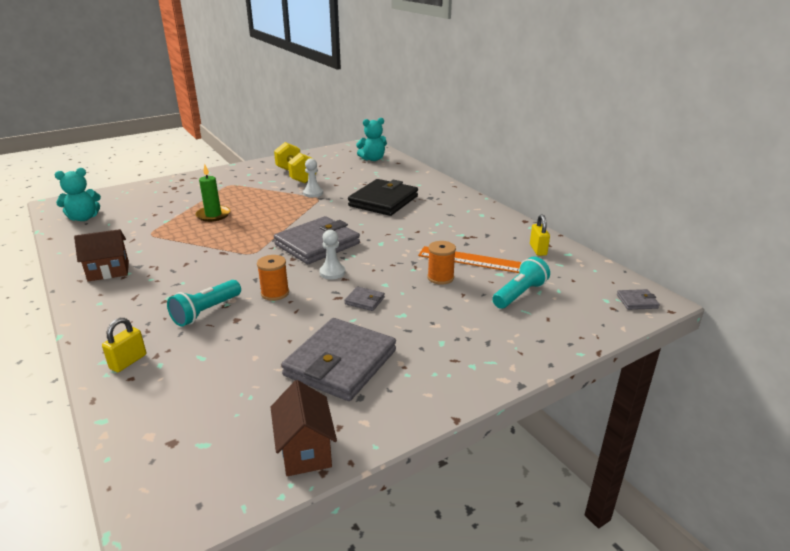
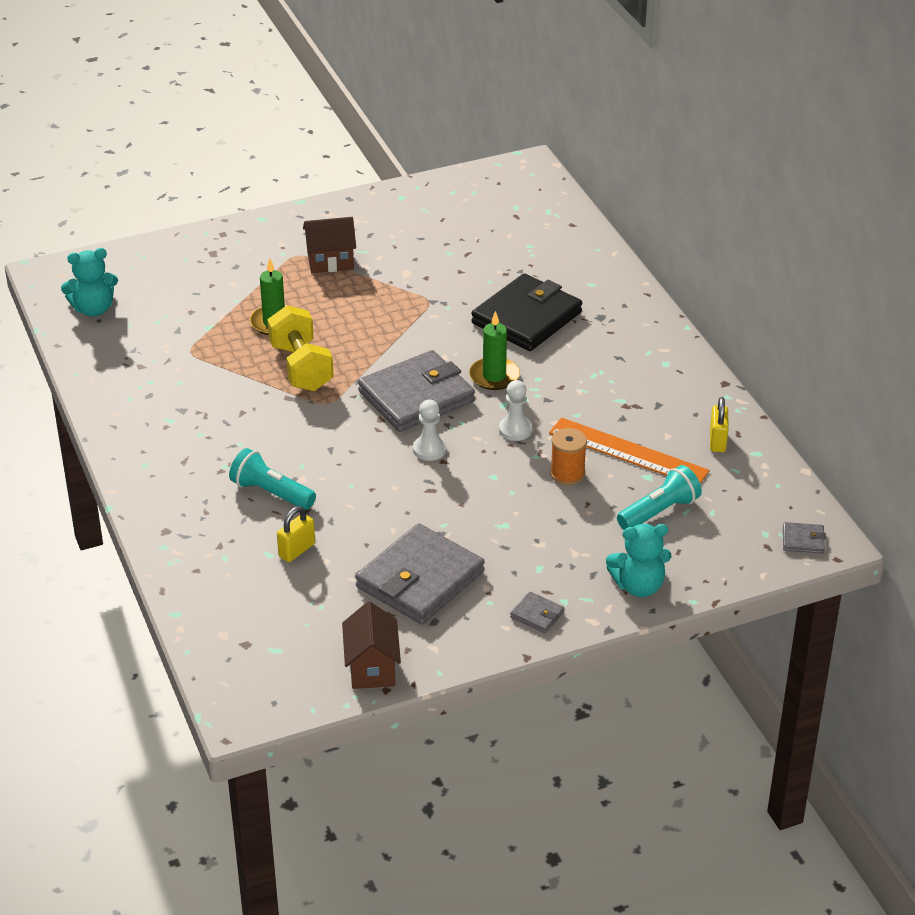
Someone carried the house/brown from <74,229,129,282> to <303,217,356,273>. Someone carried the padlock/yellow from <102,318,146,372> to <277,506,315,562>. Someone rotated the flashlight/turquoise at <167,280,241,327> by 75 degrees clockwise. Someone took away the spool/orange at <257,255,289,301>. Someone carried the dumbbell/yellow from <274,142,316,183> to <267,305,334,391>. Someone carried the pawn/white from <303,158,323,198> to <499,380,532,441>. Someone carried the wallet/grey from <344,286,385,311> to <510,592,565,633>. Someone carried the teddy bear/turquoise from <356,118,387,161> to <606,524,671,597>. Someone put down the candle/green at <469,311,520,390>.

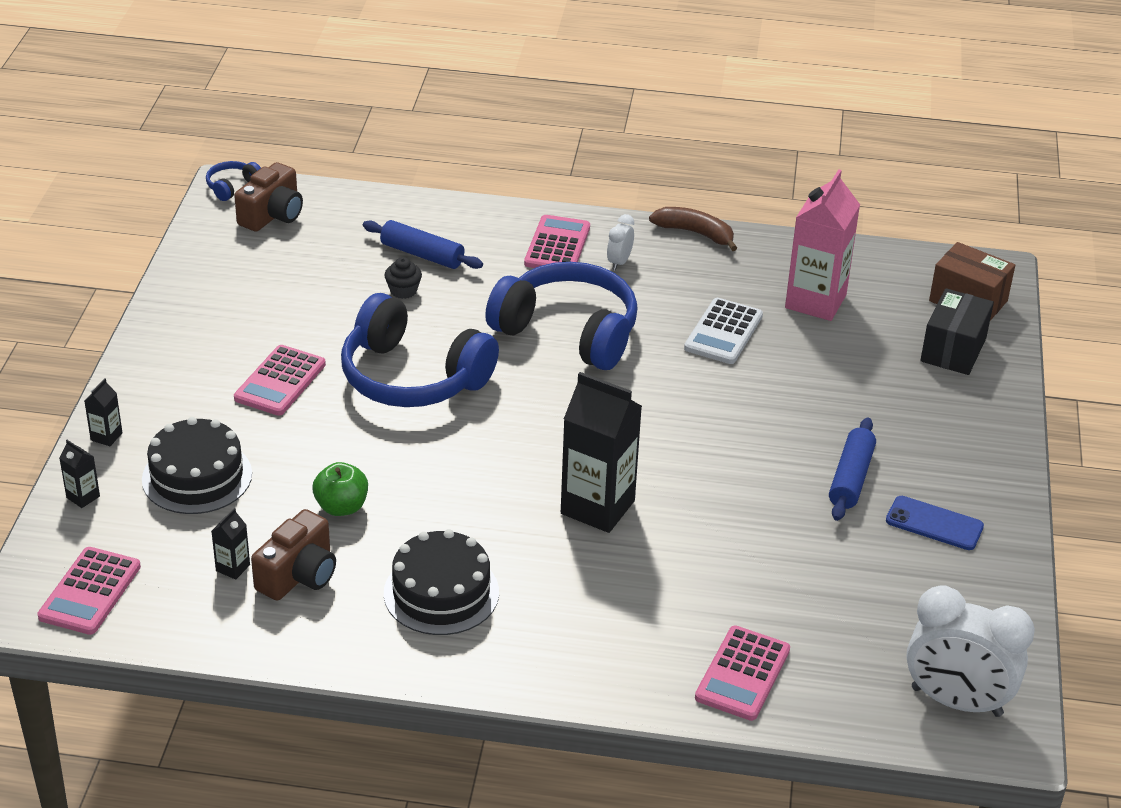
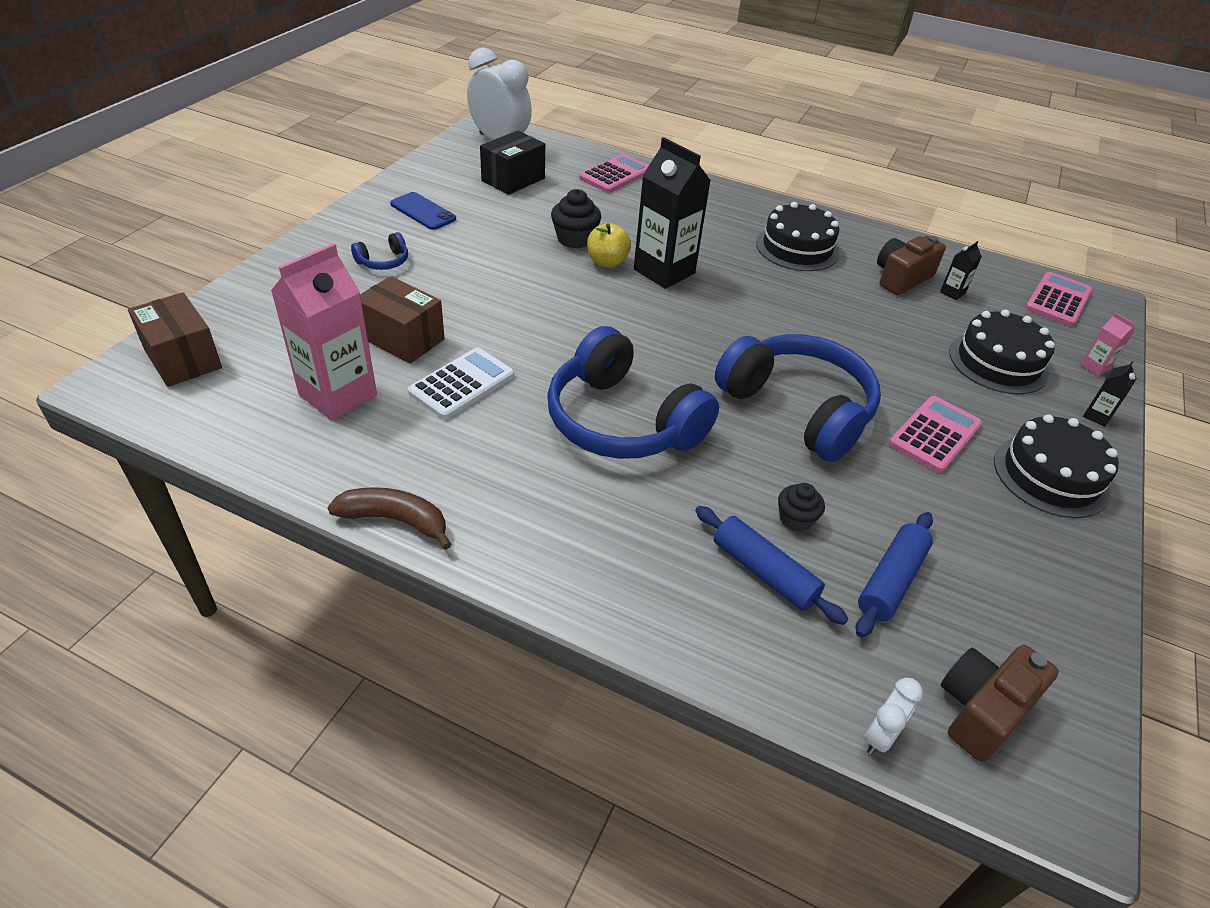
Someone repainted the carton/black at <59,440,100,508>, which became the carton/pink at <1080,313,1135,376>. Someone carried the headphones/blue from <206,161,261,201> to <351,232,408,270>. Someone took away the apple/green at <312,462,368,516>. Someone took away the calculator/pink at <524,215,590,268>. Someone carried the clock/white from <607,214,634,270> to <864,678,923,755>. Someone rotated the banana/brown at <649,207,737,251> by 150 degrees clockwise. Someone carried the rolling pin/blue from <829,418,876,521> to <856,512,933,638>. Someone carried the box/black from <920,288,994,375> to <480,131,545,195>. Someone put down the box/brown at <360,276,445,364>. Someone put down the cupcake/black at <551,189,601,249>. Someone put down the apple/yellow at <587,223,631,268>. Someone put down the cake/black at <994,414,1119,518>.

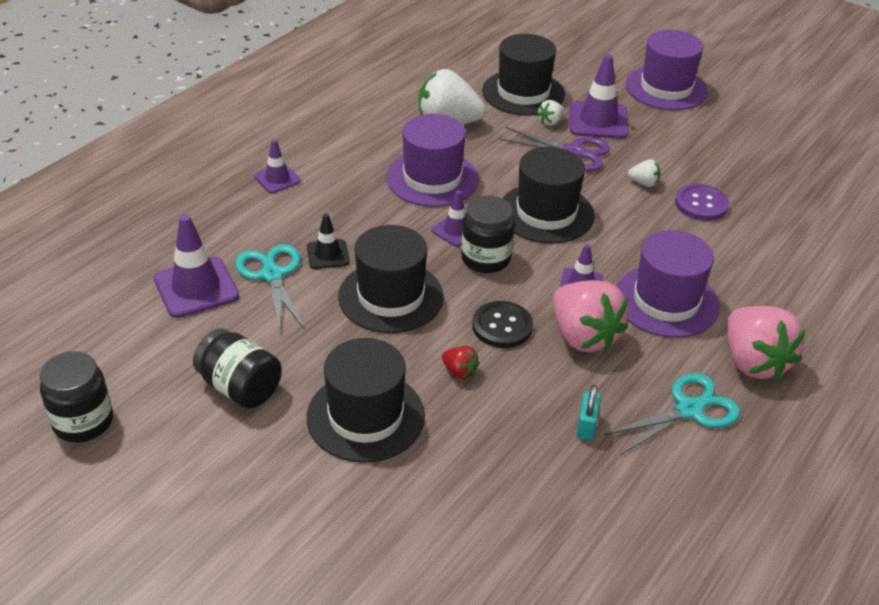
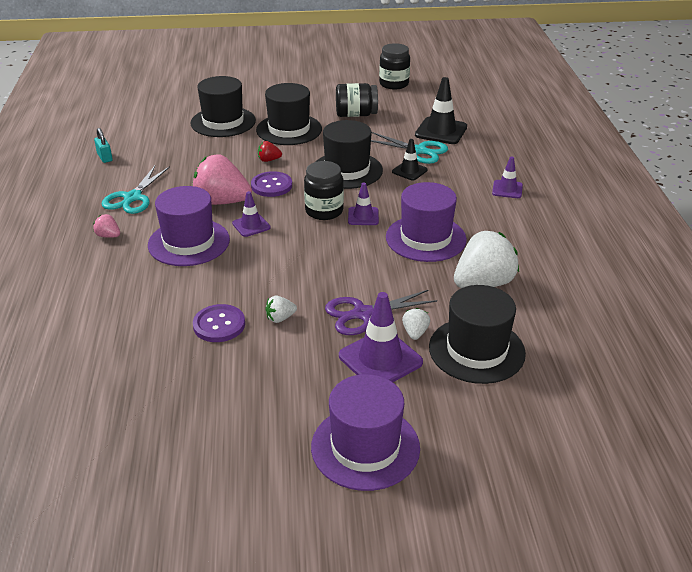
Someone repainted the traffic cone/purple at <154,214,239,318>, which became the traffic cone/black at <415,77,467,144>. Someone repainted the button/black at <472,301,533,348>, which became the button/purple at <251,171,292,197>. Someone carried the hat/black from <502,147,594,243> to <191,76,256,137>. Someone carried the padlock/turquoise from <576,385,601,441> to <94,128,113,163>. Someone scaled the strawberry/pink at <727,306,806,381> by 0.44.

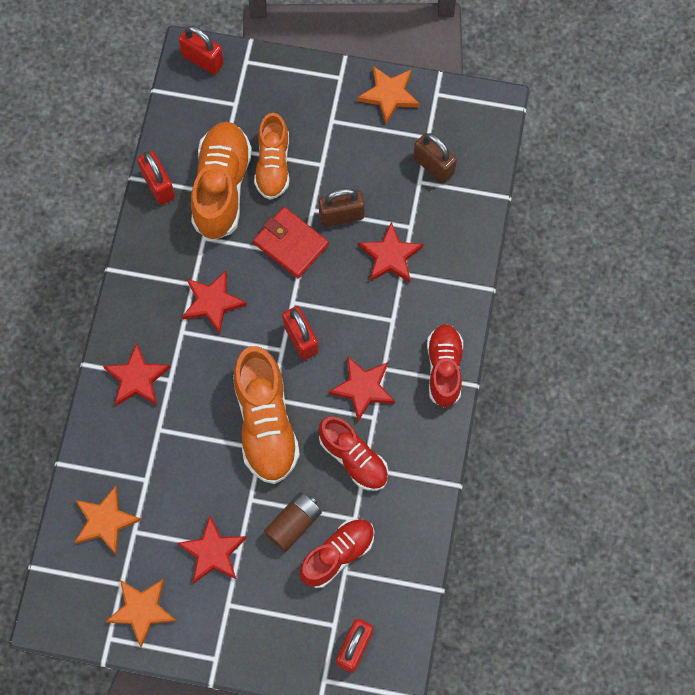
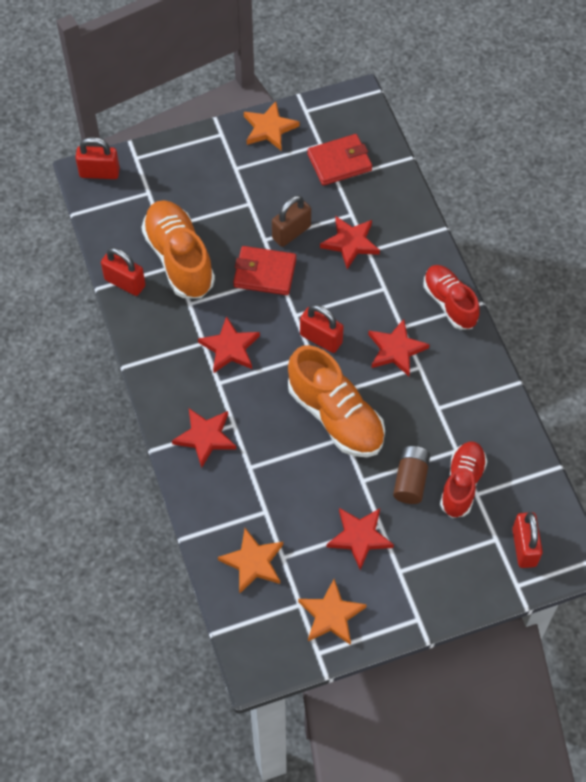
Someone took away the shoe/orange at <254,113,289,200>. Someone took away the shoe/red at <319,416,388,491>. Someone swapped the padlock/brown at <413,133,457,183> for the wallet/red at <307,134,372,186>.

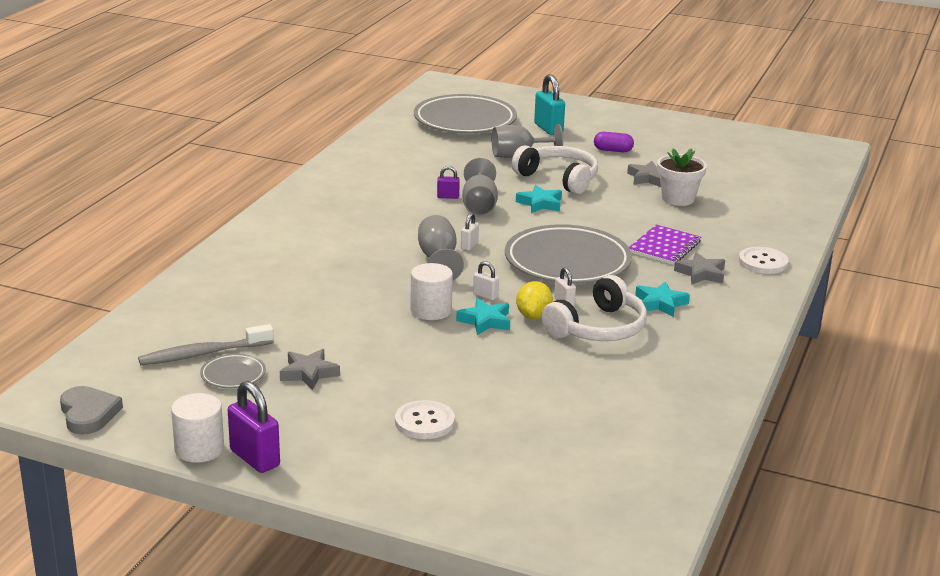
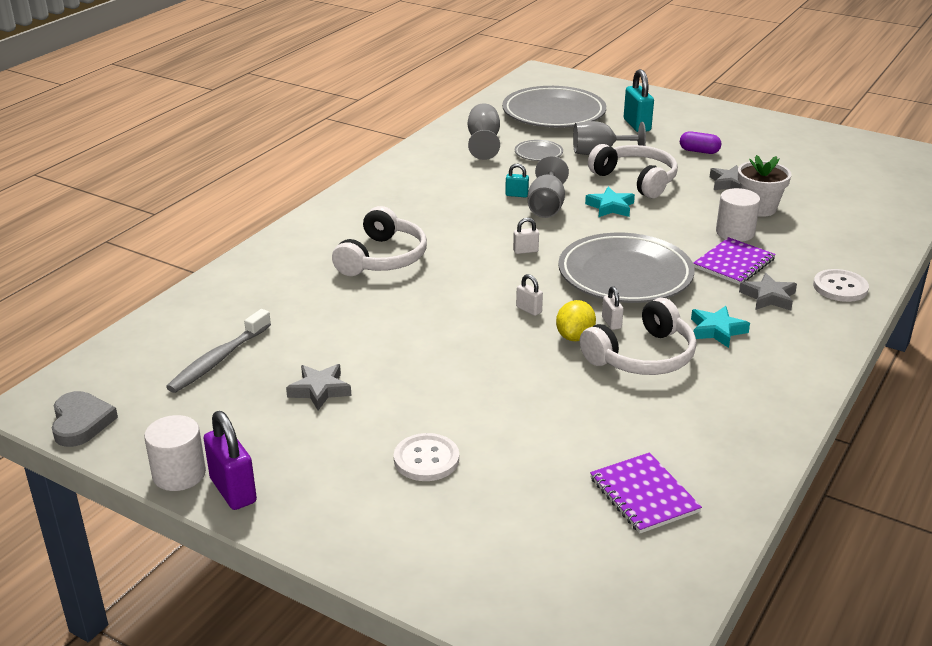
Someone rotated the toothbrush/grey at <138,324,274,365> by 45 degrees counterclockwise. Someone carried the plate/grey from <200,354,266,388> to <515,140,563,161>. Someone carried the cylinder/white from <410,263,453,320> to <716,188,760,242>. Someone carried the goblet/grey from <418,215,464,280> to <468,103,500,160>. Someone repainted the padlock/purple at <437,166,460,199>, which became the padlock/turquoise at <505,164,529,197>. Someone took away the star/turquoise at <456,298,510,335>. Someone rotated the padlock/white at <461,213,479,251> by 45 degrees clockwise. Someone put down the headphones/white at <332,206,427,276>. Someone put down the notebook/purple at <590,453,702,534>.

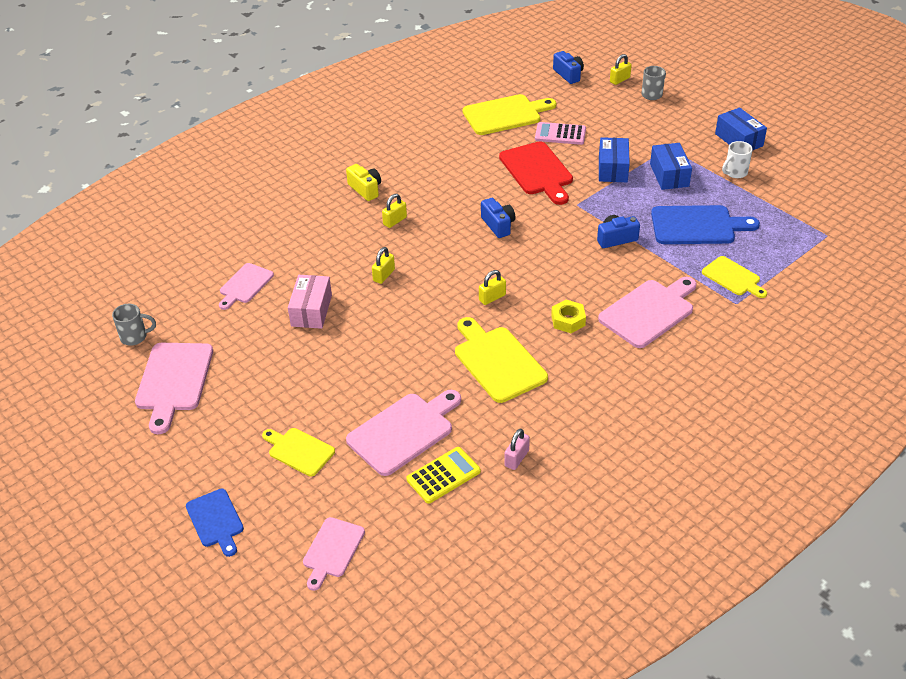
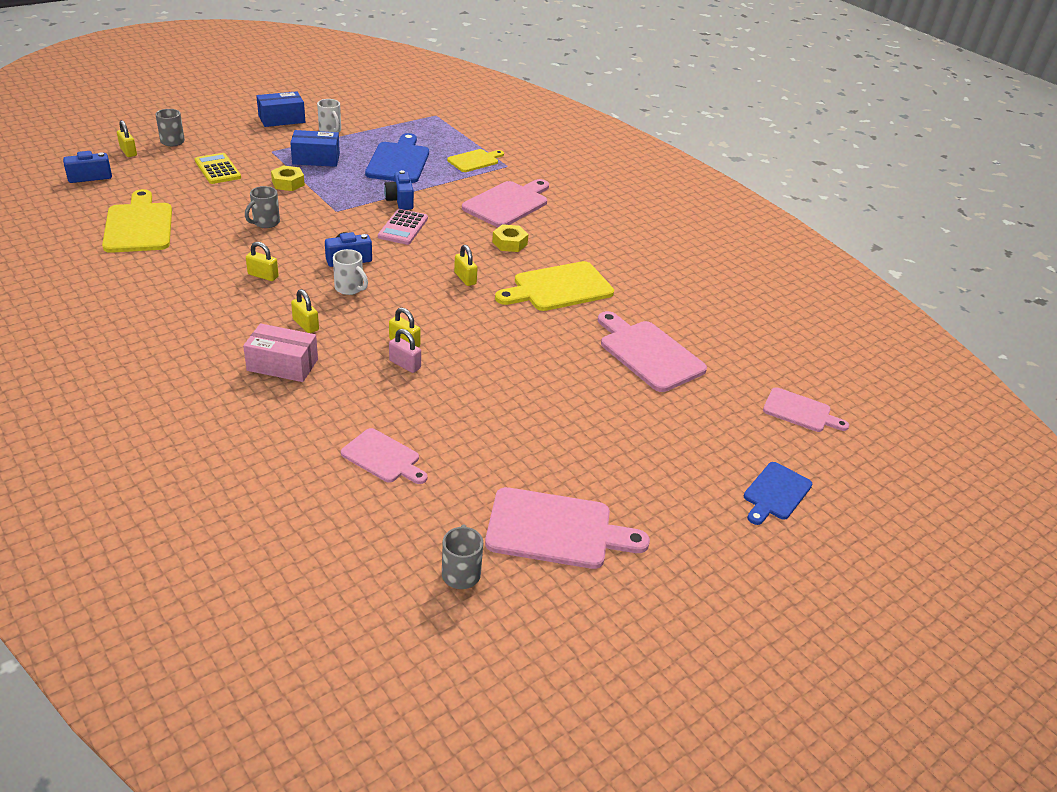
Someone rotated the cutting board/blue at <186,489,244,557> by 150 degrees clockwise. Someone took away the cutting board/yellow at <262,428,335,476>. Someone carried the box/pink from <288,275,332,329> to <243,323,318,382>. Someone took away the camera/yellow at <346,164,381,201>. Someone carried the calculator/yellow from <406,447,481,504> to <195,153,241,184>. Someone swapped the cutting board/red at <499,141,573,205> for the mug/grey at <245,186,280,228>. Someone carried the padlock/pink from <504,429,530,470> to <389,329,421,373>. Someone carried the calculator/pink from <535,122,586,145> to <378,209,428,245>. Someone rotated the cutting board/pink at <598,277,697,348> by 75 degrees clockwise. Someone swapped the box/blue at <599,137,630,182> for the nut/yellow at <271,165,305,191>. Someone put down the padlock/yellow at <246,242,279,281>. Someone put down the mug/white at <333,249,368,295>.

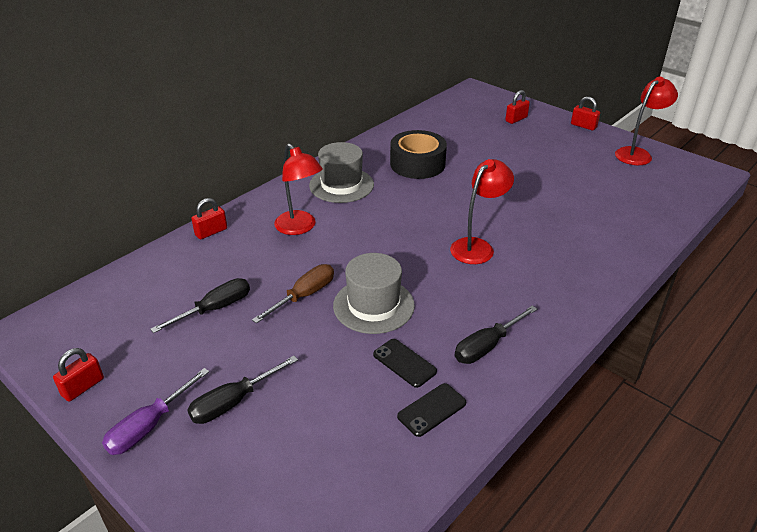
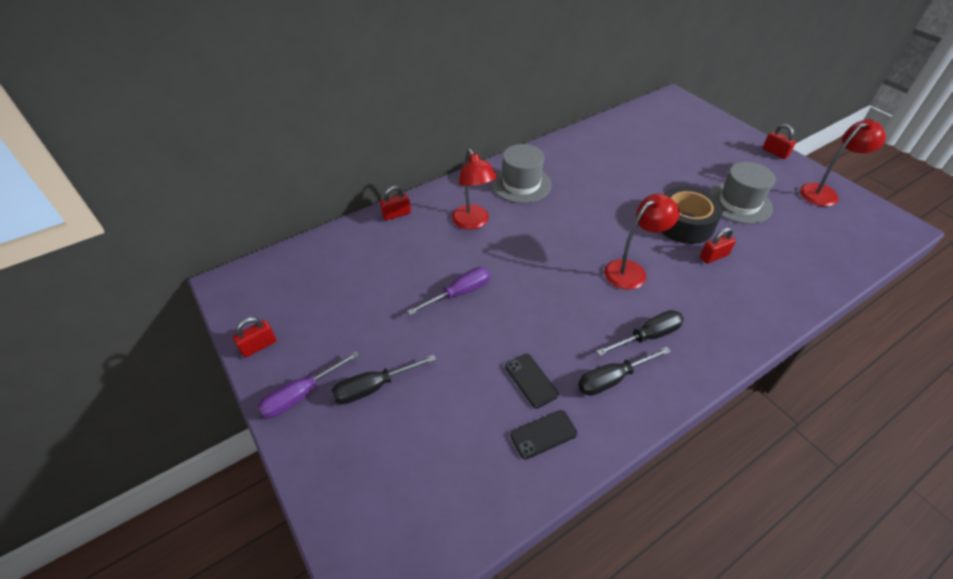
Someone carried the screwdriver/black from <150,278,250,333> to <596,310,684,356>. Someone repainted the screwdriver/brown at <252,264,334,323>, which became the screwdriver/purple at <407,267,490,315>. Someone carried the hat/grey from <333,253,415,334> to <709,162,776,224>. Someone carried the tape/black from <390,130,447,179> to <661,186,723,244>. Someone carried the padlock/red from <505,90,530,124> to <700,227,736,264>.

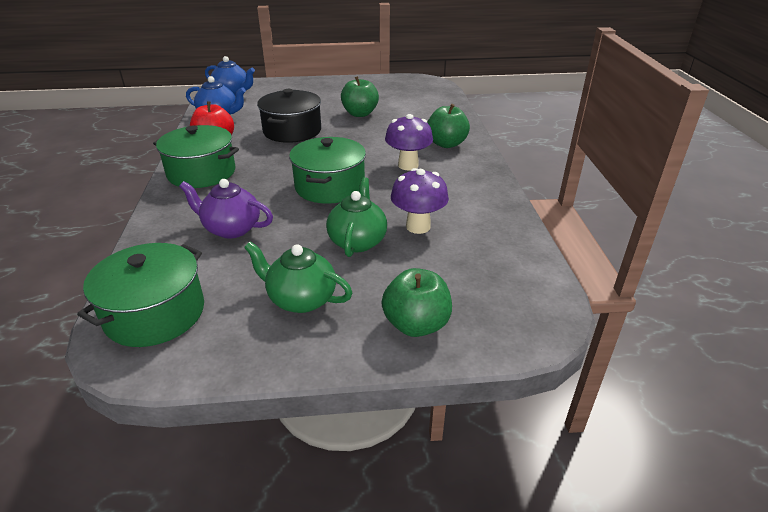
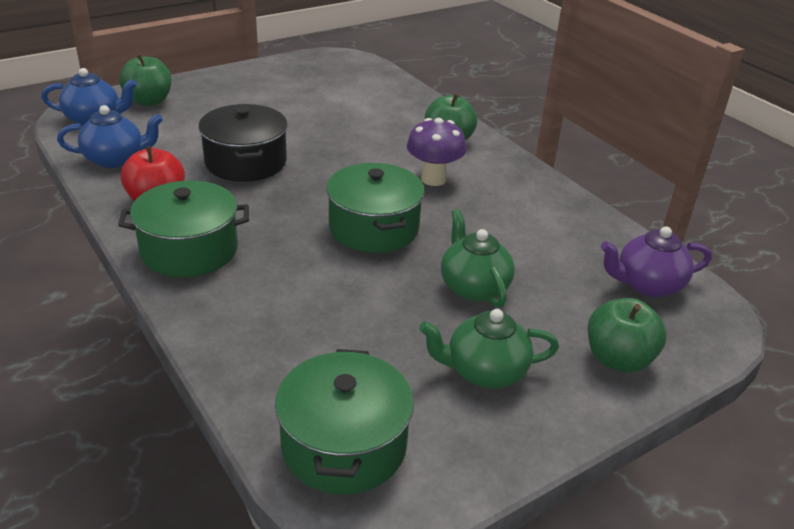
Someone carried the teapot/purple from <179,179,273,238> to <601,226,712,297>. Someone carried the apple/green from <341,76,379,117> to <119,54,172,106>. Someone took away the mushroom/purple at <391,168,449,234>.

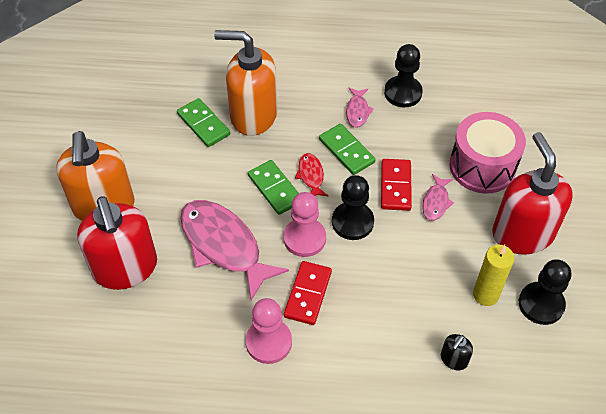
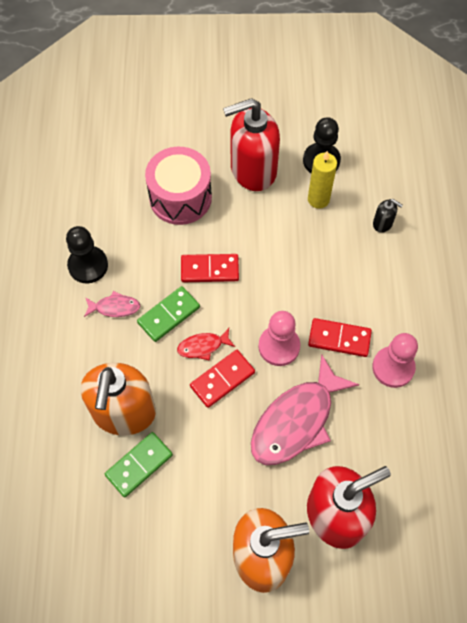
Someone repainted the domino/green at <248,160,299,215>, which became the domino/red at <190,350,255,408>. Someone took away the pawn/black at <332,175,374,240>. Someone took away the fish/pink at <422,174,454,221>.

